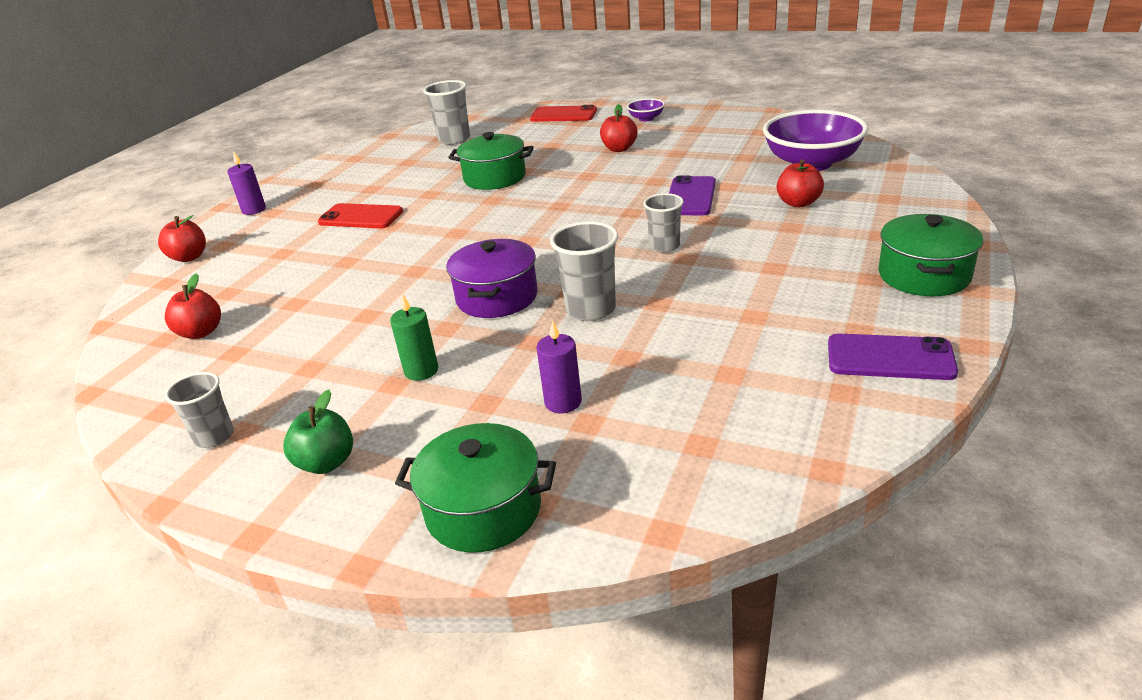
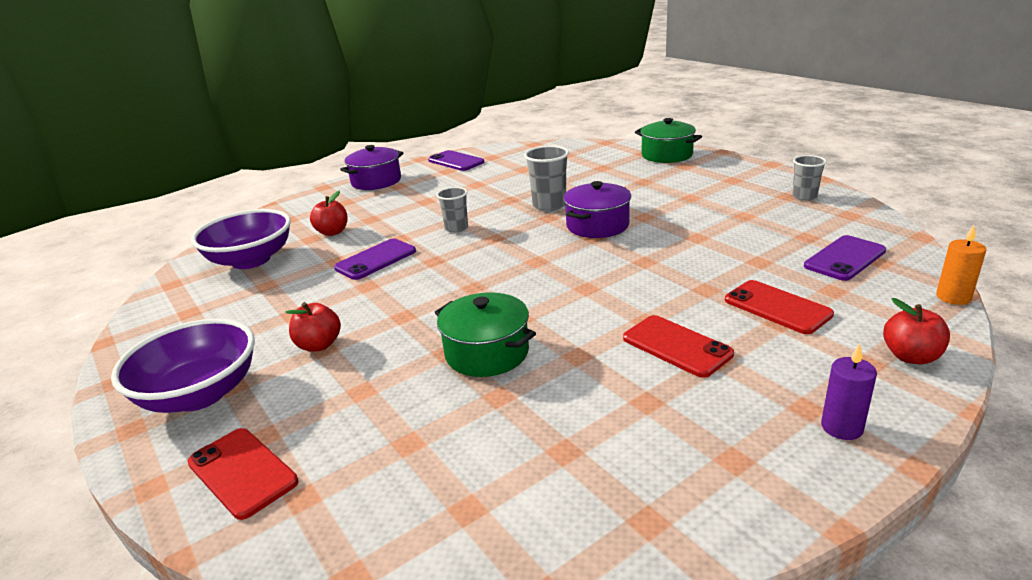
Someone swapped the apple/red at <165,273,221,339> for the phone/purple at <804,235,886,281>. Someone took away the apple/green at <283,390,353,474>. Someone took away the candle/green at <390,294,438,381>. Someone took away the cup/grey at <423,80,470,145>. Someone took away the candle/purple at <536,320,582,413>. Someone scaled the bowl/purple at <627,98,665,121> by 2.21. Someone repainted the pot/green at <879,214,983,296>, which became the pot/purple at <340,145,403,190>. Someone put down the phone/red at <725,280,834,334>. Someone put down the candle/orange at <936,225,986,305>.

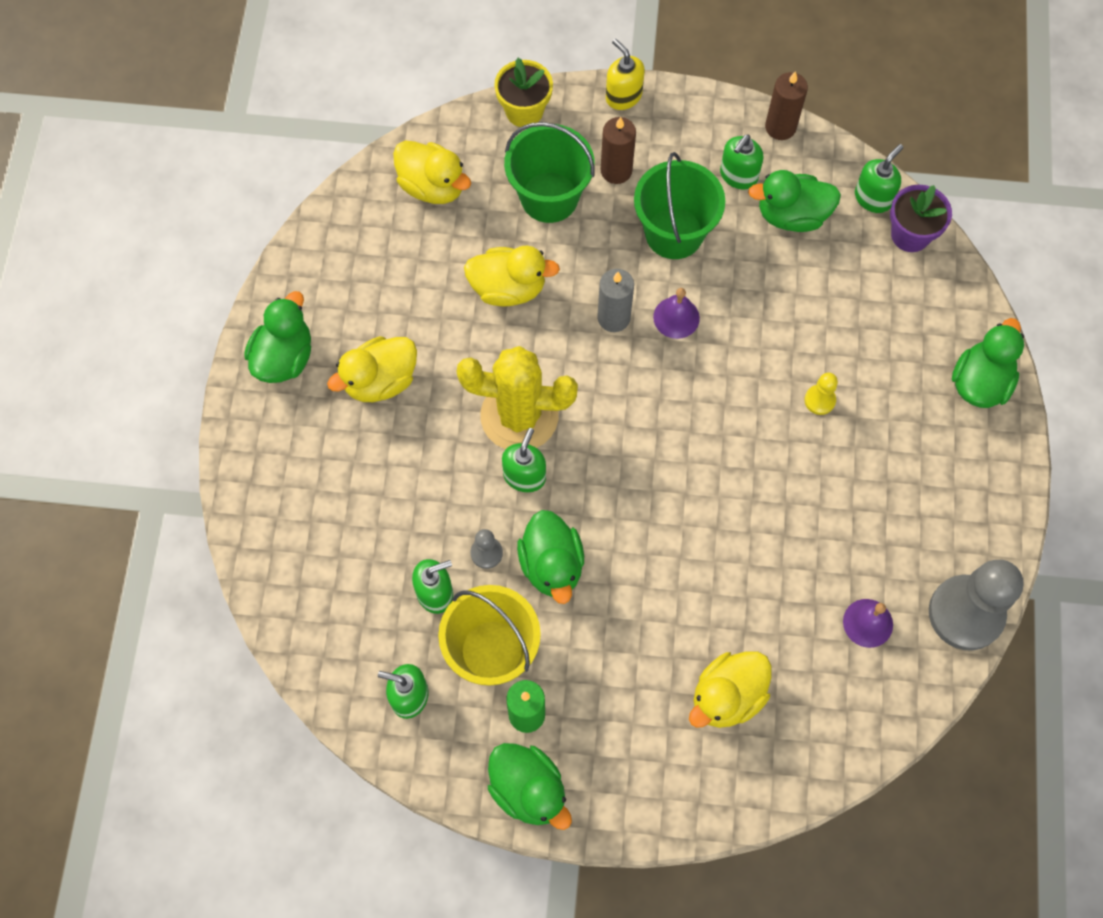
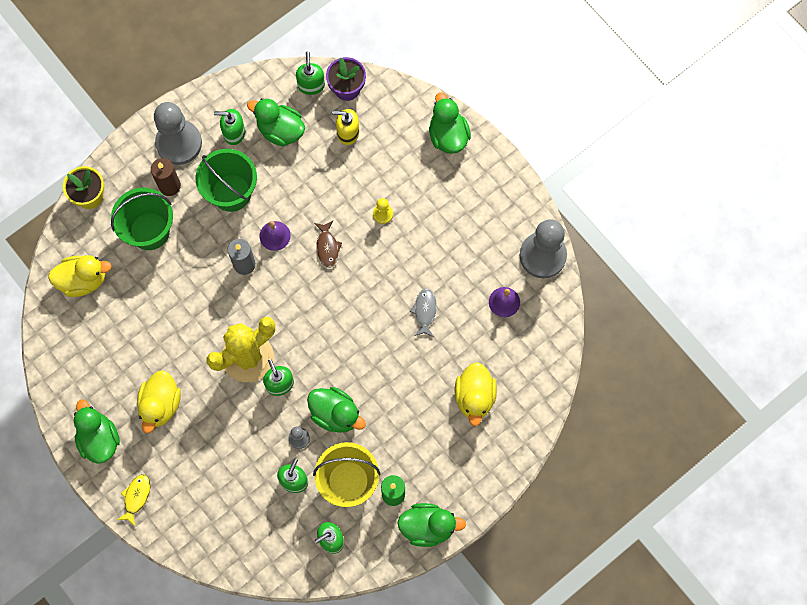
Someone took away the duck/yellow at <464,246,560,306>. Someone carried the soap dispenser/yellow from <606,39,645,110> to <332,109,359,145>. Someone rotated the soap dispenser/green at <720,134,764,190> by 105 degrees clockwise. Someone rotated the duck/green at <748,170,841,232> by 75 degrees clockwise. Someone took away the candle/brown at <765,71,808,140>. Someone put down the fish/yellow at <117,474,151,527>. Someone put down the pawn/grey at <154,102,202,165>. Someone put down the fish/brown at <314,221,342,268>. Someone put down the fish/grey at <410,288,437,337>.

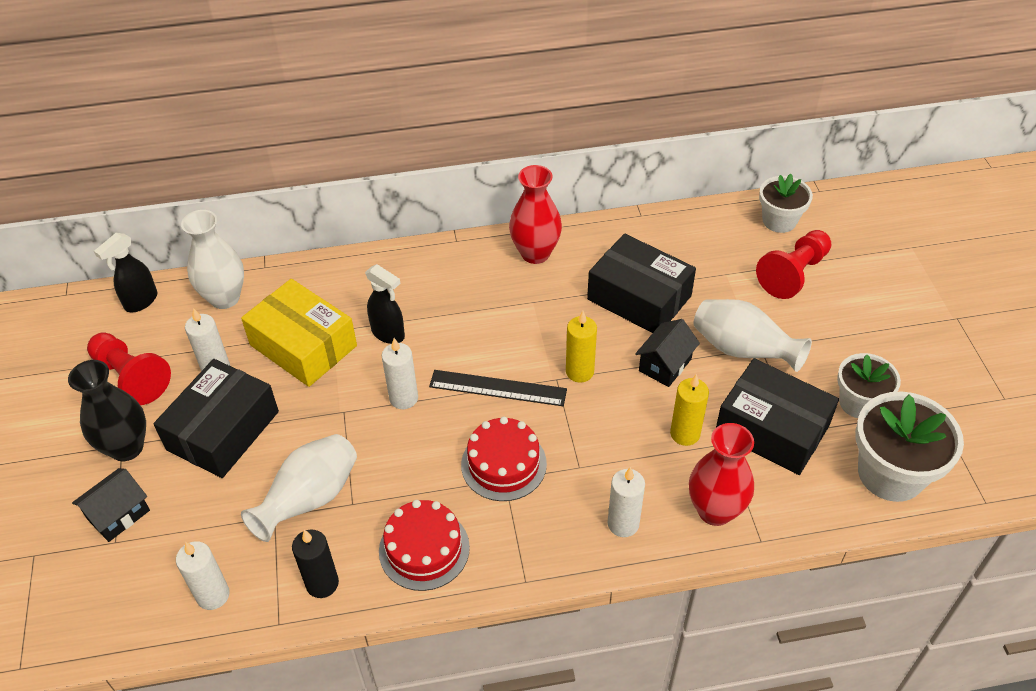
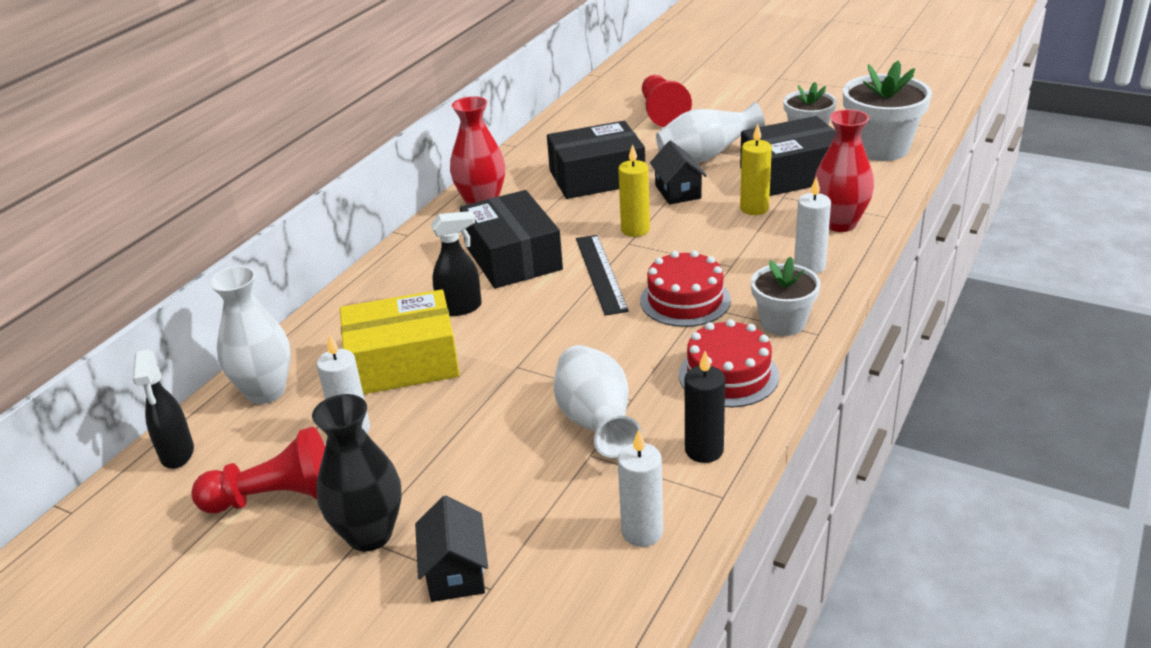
Someone carried the box/black from <153,359,279,478> to <460,190,563,289>. Someone took away the candle/white at <382,338,418,409>. Someone rotated the ruler/black at <429,370,567,406> by 60 degrees counterclockwise. Someone carried the flower pot/white from <759,174,813,233> to <751,257,821,336>.

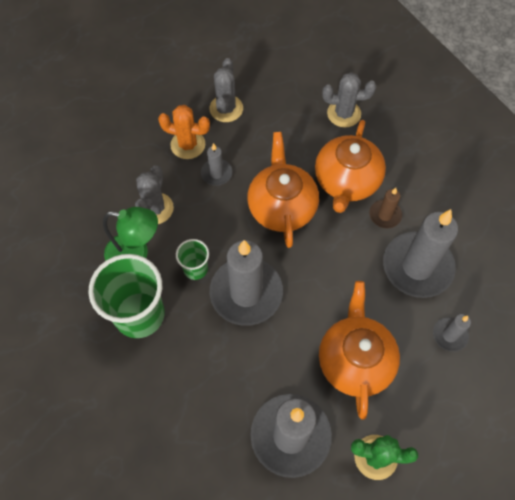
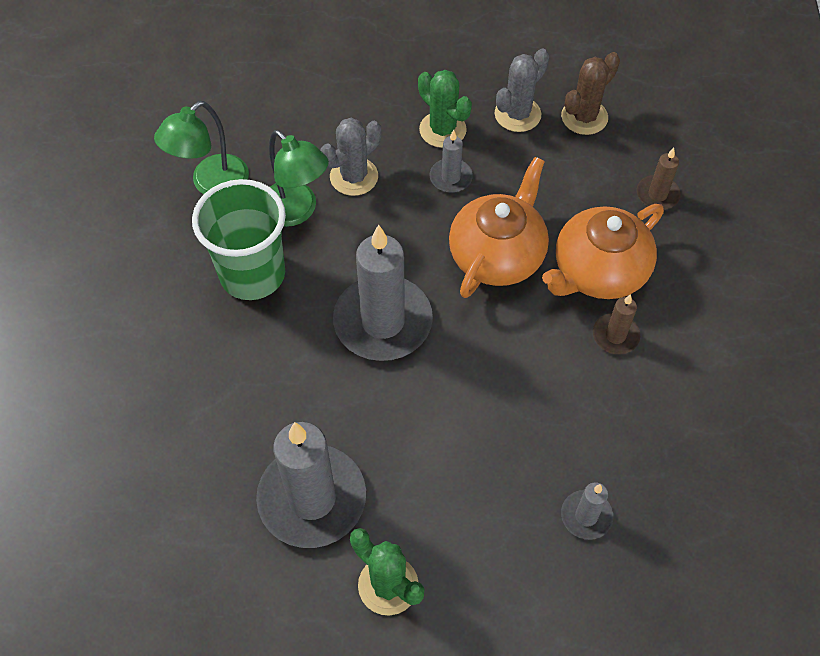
Someone repainted the cactus/orange at <158,105,210,159>, which became the cactus/green at <418,70,472,148>. Someone took away the cup/green at <176,239,209,280>. Someone took away the teapot/orange at <319,281,400,420>. Someone swapped the cactus/grey at <322,72,376,128> for the candle/brown at <637,148,681,210>. Someone took away the candle/grey at <383,209,458,298>. Someone put down the lamp/green at <154,101,249,194>. Someone put down the cactus/brown at <561,52,620,135>.

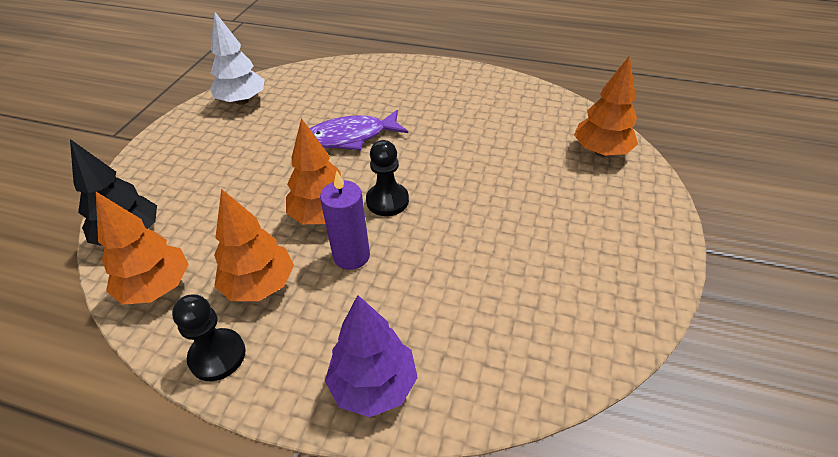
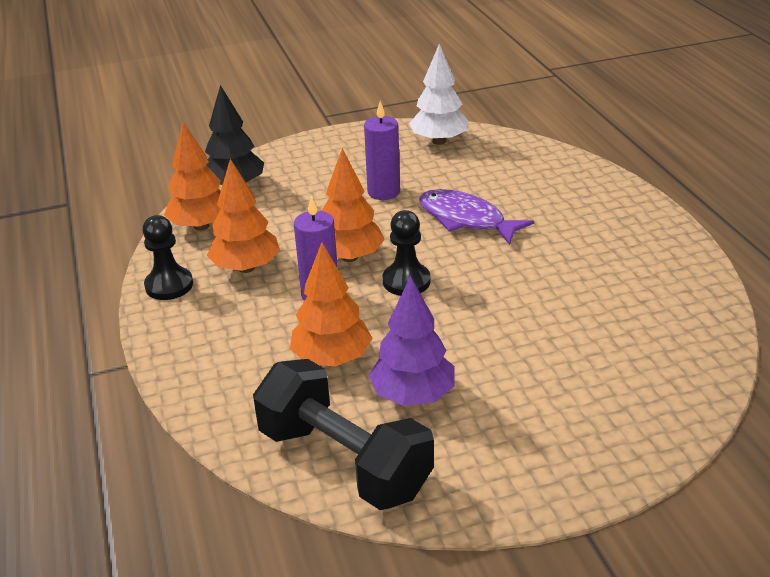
Someone carried the tree/purple from <325,295,418,417> to <369,276,455,406>. Someone carried the tree/orange from <574,55,638,156> to <290,242,372,367>. Someone put down the dumbbell/black at <253,359,434,510>. Someone put down the candle/purple at <364,101,400,200>.

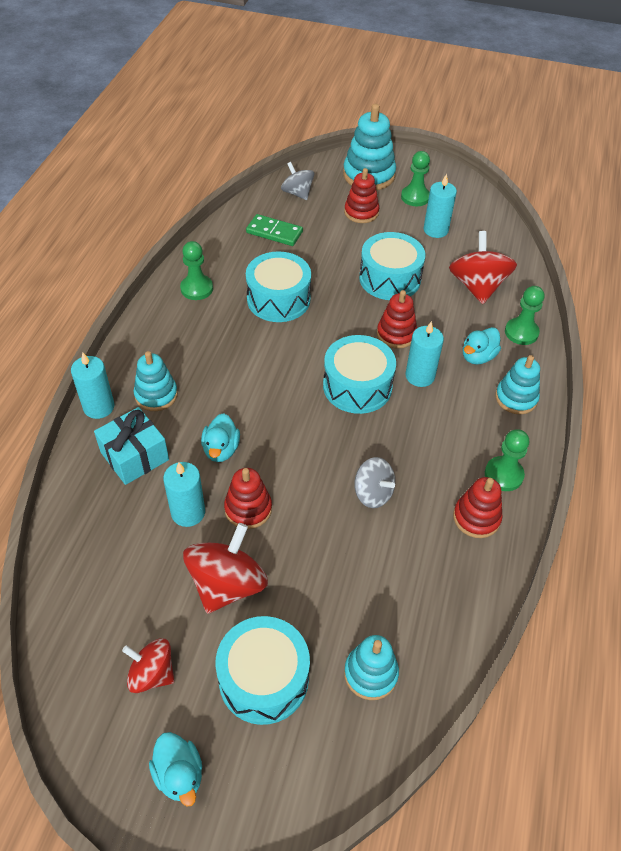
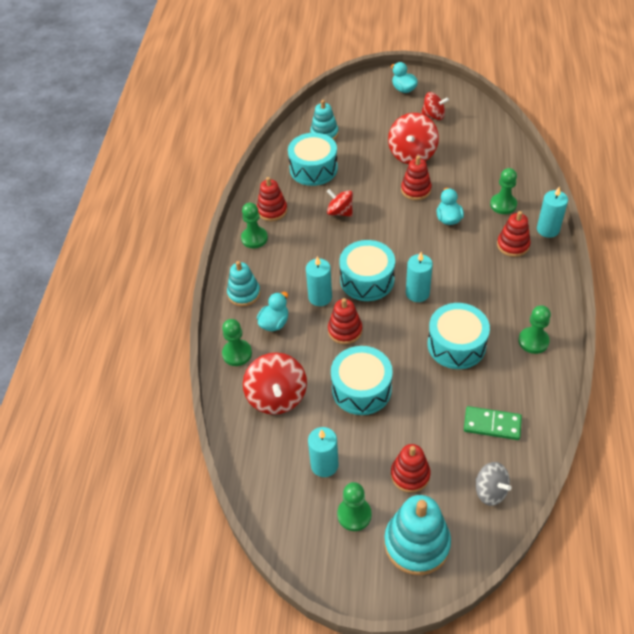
Someone swapped the gift/turquoise at <94,407,169,485> for the pawn/green at <490,168,517,214>. Someone repainted the stacking toy/turquoise at <134,351,178,411>, which became the stacking toy/red at <497,211,531,257>. Someone carried the candle/turquoise from <163,462,205,527> to <406,252,433,302>. Someone carried the drum/turquoise from <215,616,310,725> to <288,133,338,186>. Someone repainted the spinning top/grey at <354,457,395,508>, which became the spinning top/red at <327,189,353,217>.

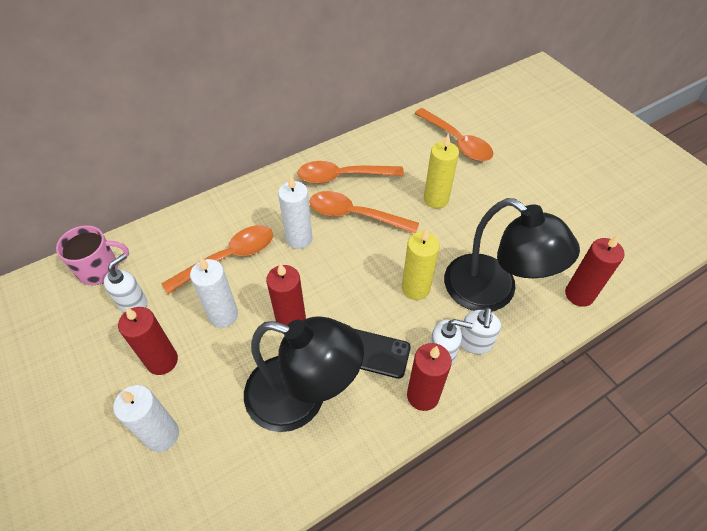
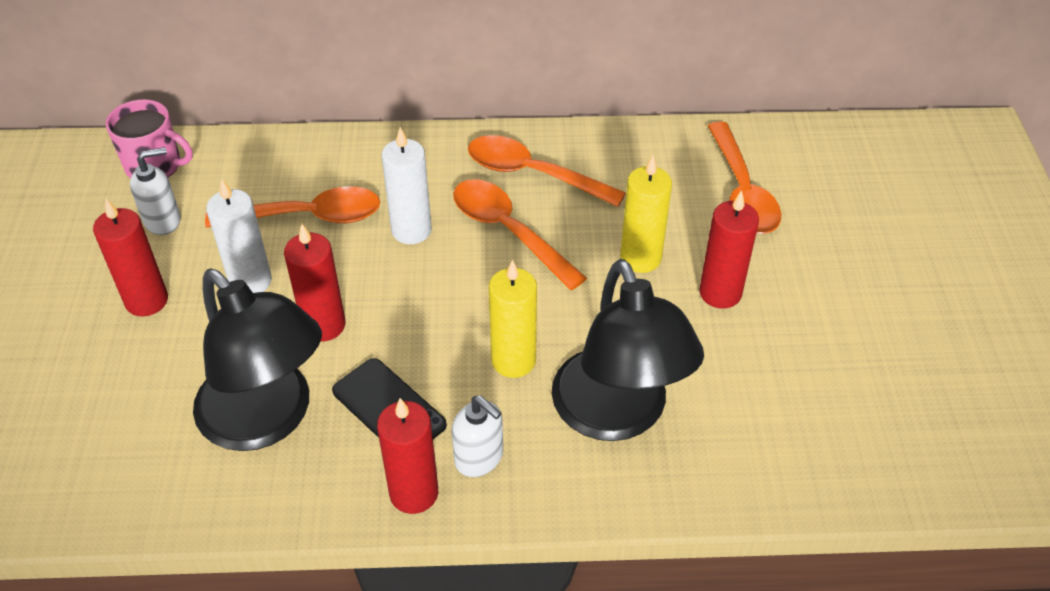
Someone took away the candle/white at <113,385,179,452>. Someone took away the soap dispenser/white at <461,307,501,354>. Someone carried the candle/red from <565,234,625,307> to <699,190,759,309>.

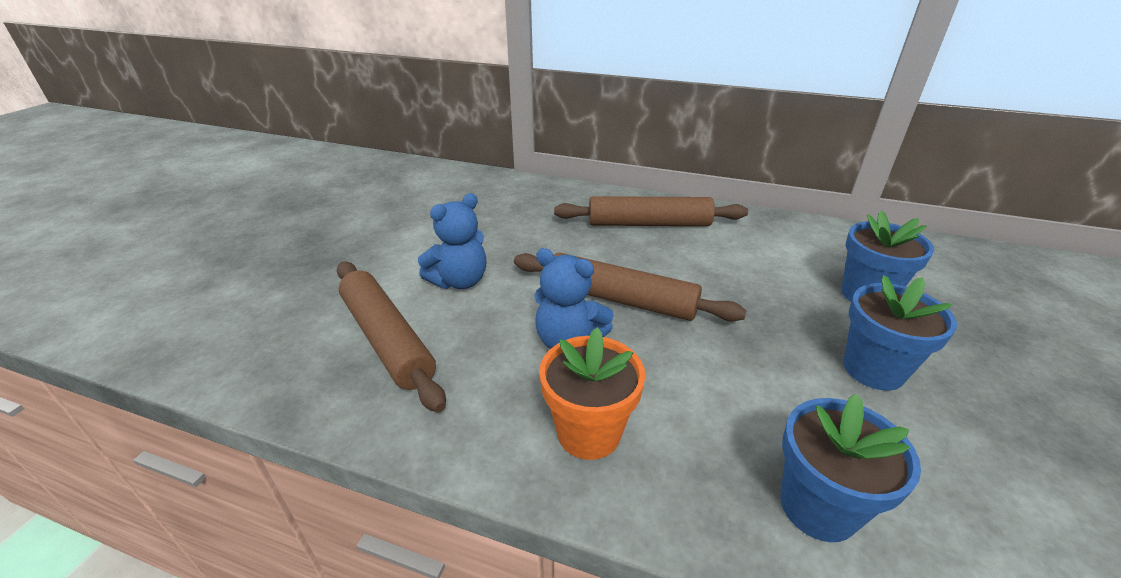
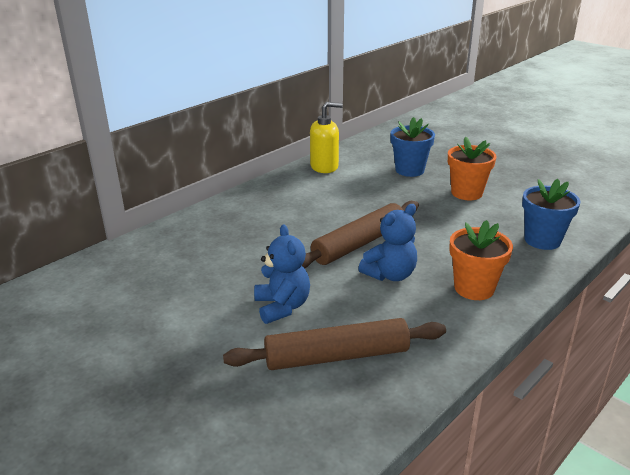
Someone took away the rolling pin/brown at <554,196,748,226>. Someone repainted the flower pot/blue at <843,275,957,391>, which became the flower pot/orange at <448,137,496,200>. Someone put down the soap dispenser/yellow at <310,102,343,173>.

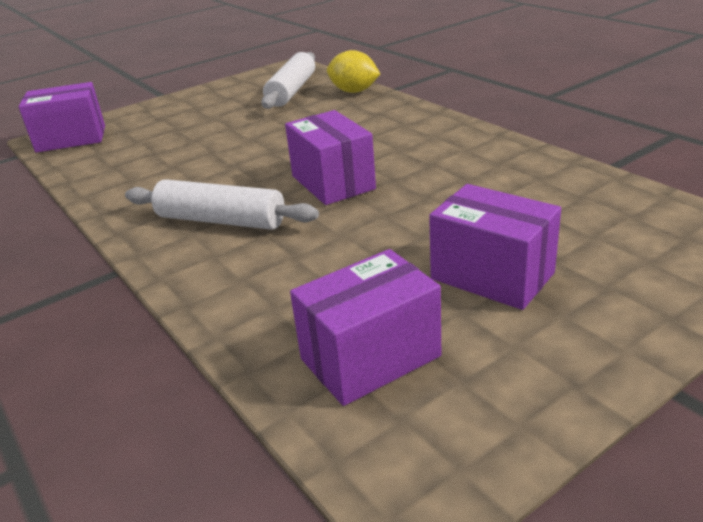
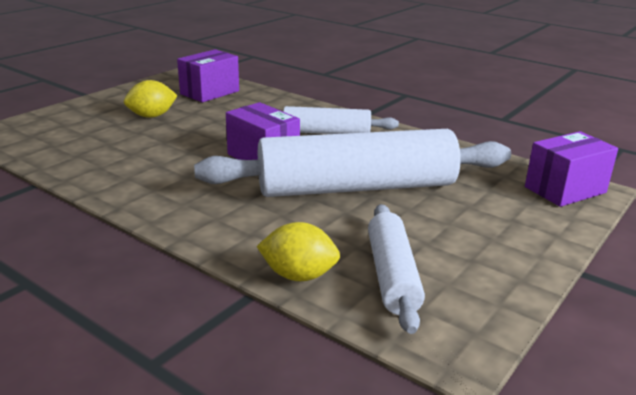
Someone swapped the box/purple at <429,184,561,310> for the lemon/yellow at <124,80,178,118>. Someone put down the rolling pin/white at <194,129,511,197>.

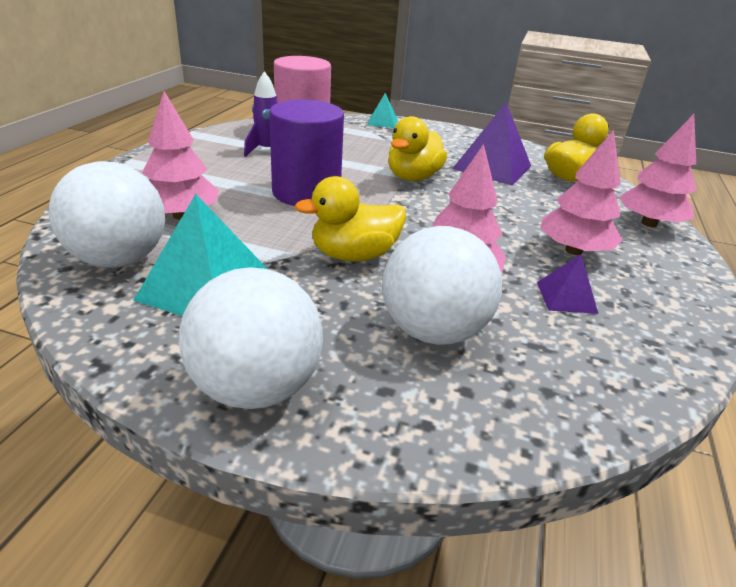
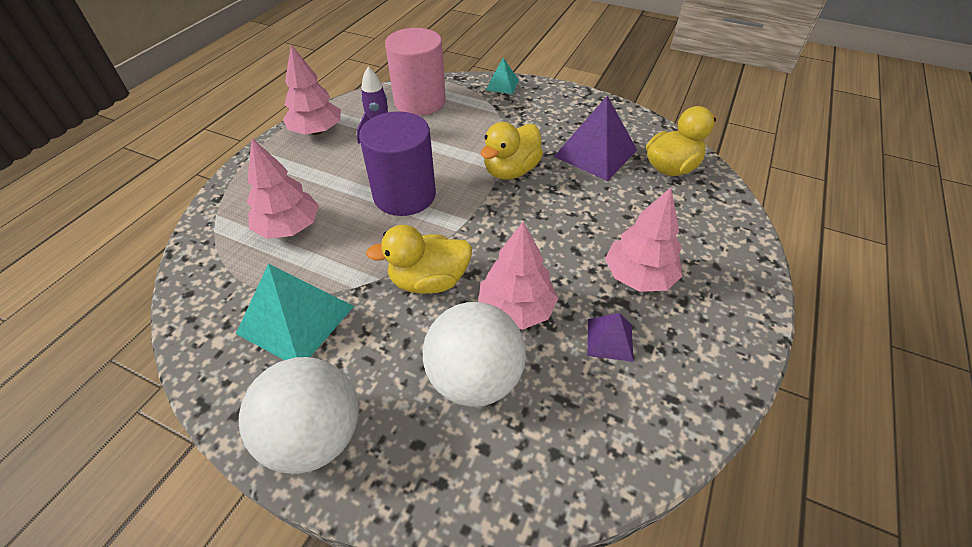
Someone took away the ball/white at <49,161,165,268>. Someone carried the tree/pink from <619,114,697,227> to <283,45,341,135>.

